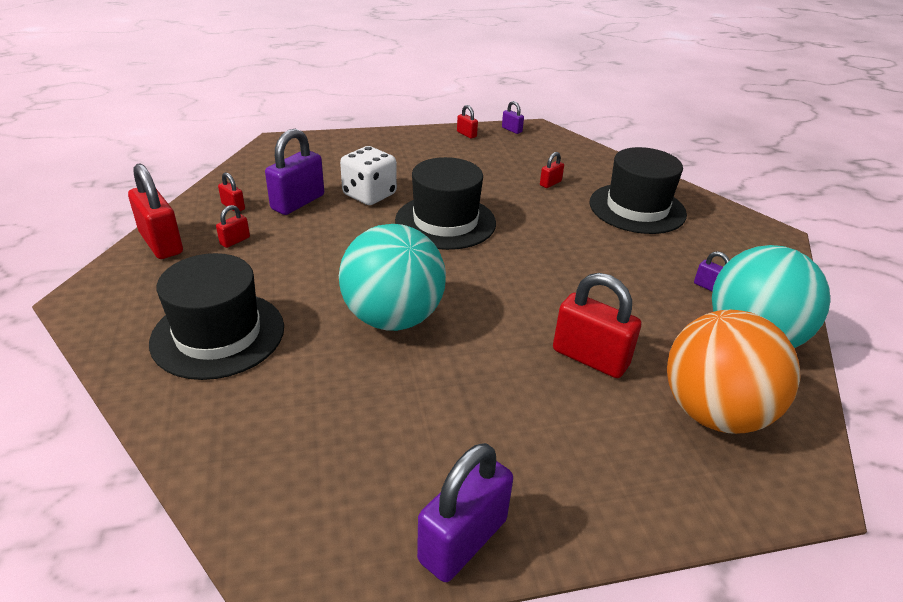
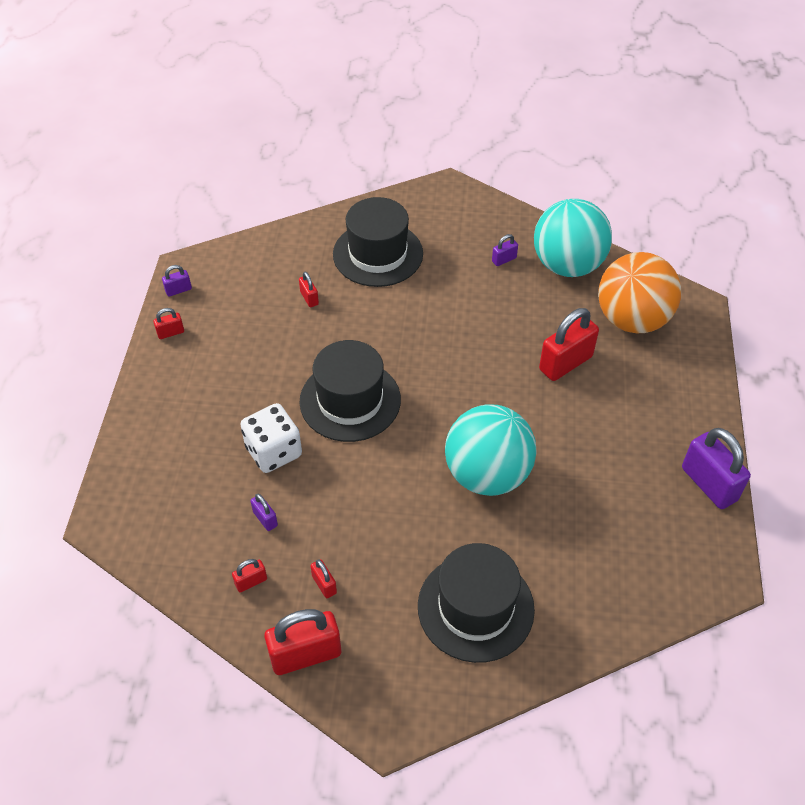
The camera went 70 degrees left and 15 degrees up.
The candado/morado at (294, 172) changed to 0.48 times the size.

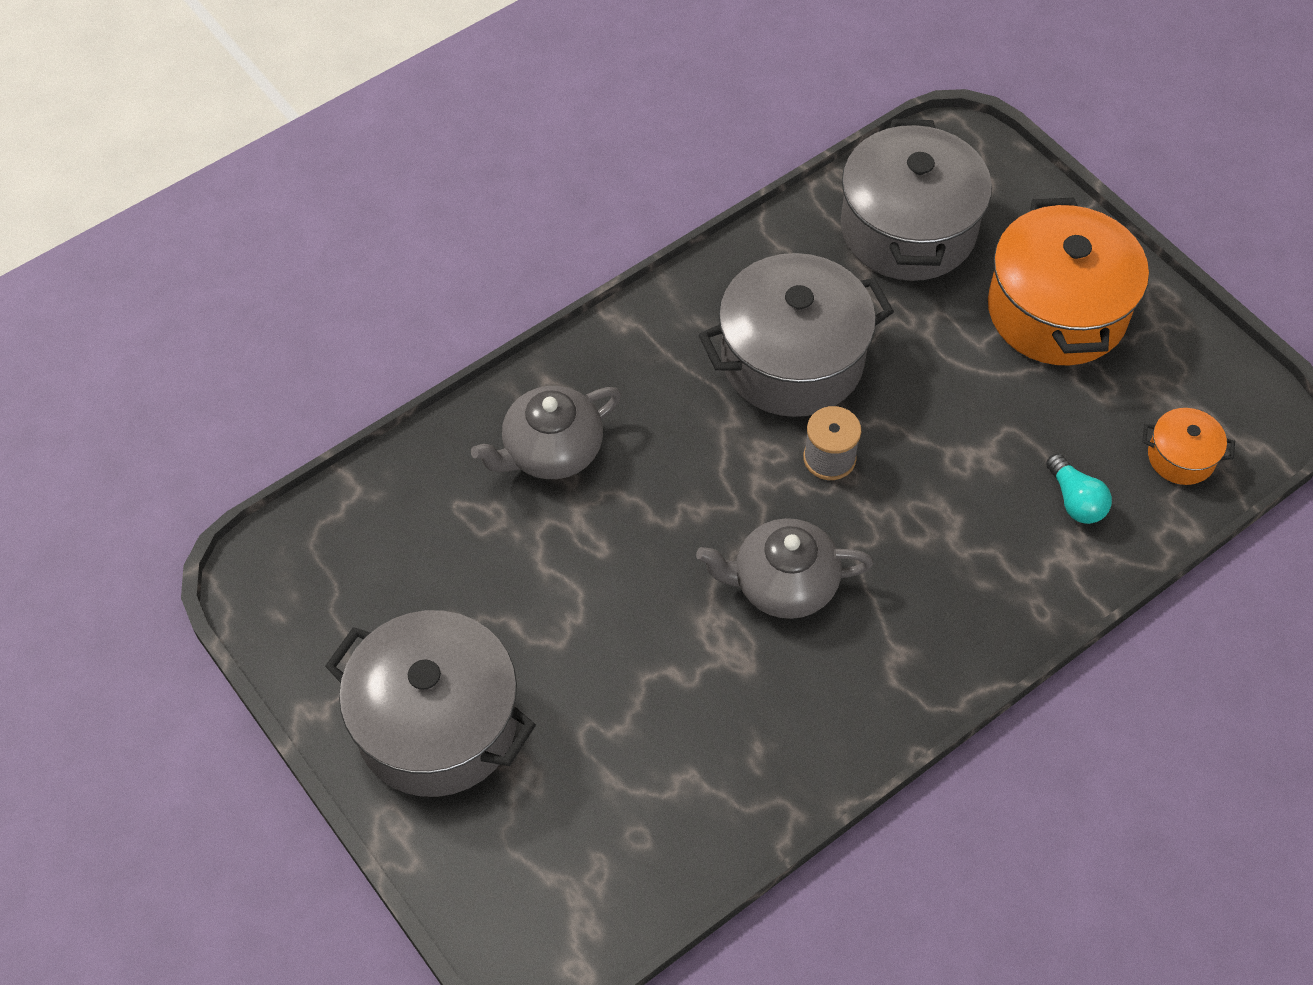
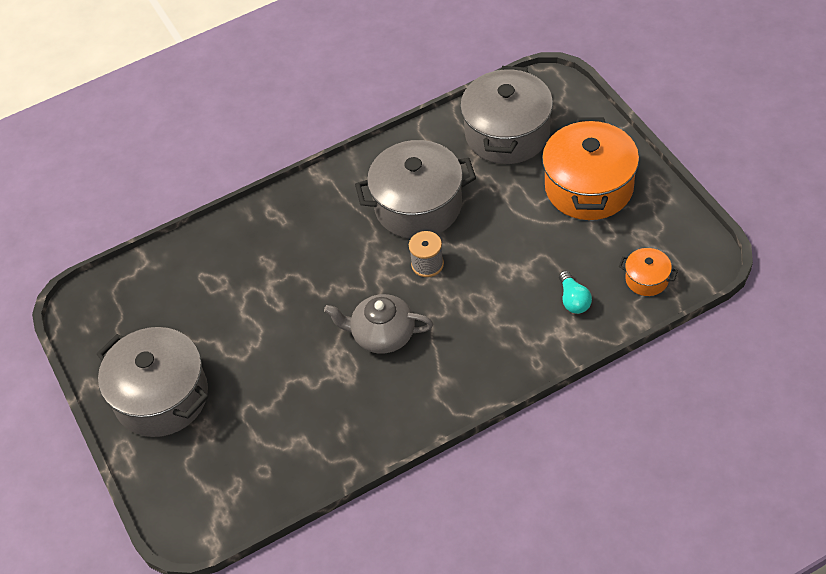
The camera went 15 degrees right and 5 degrees down.
The tetera/gris at (546, 432) disappeared.

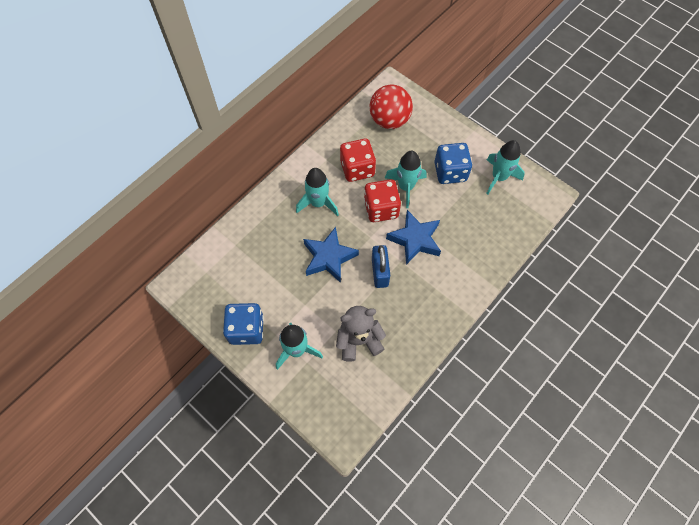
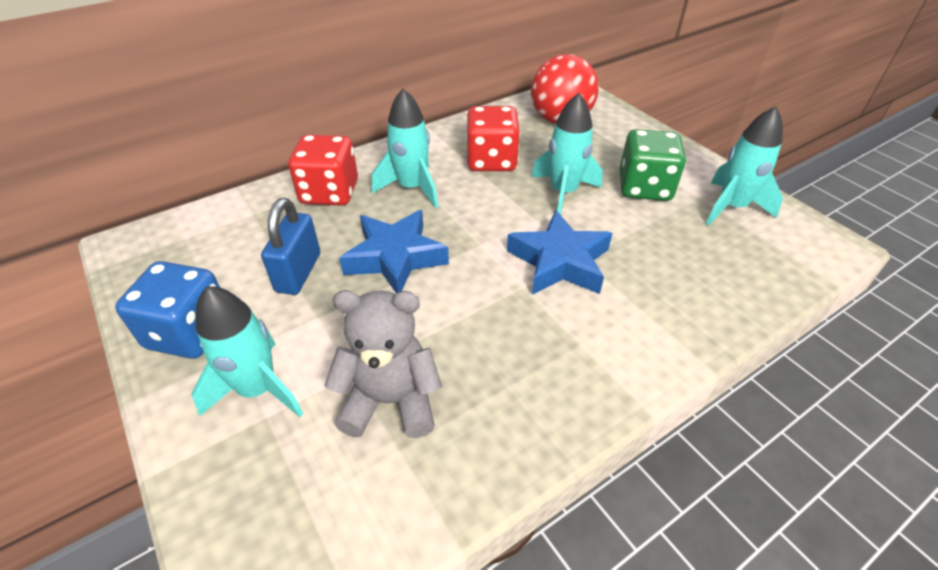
The camera went 15 degrees right and 20 degrees down.
The dado/rojo moved from (382, 200) to (323, 170).
The candado/azul moved from (381, 266) to (290, 246).
The dado/azul at (453, 163) became the dado/verde at (653, 165).

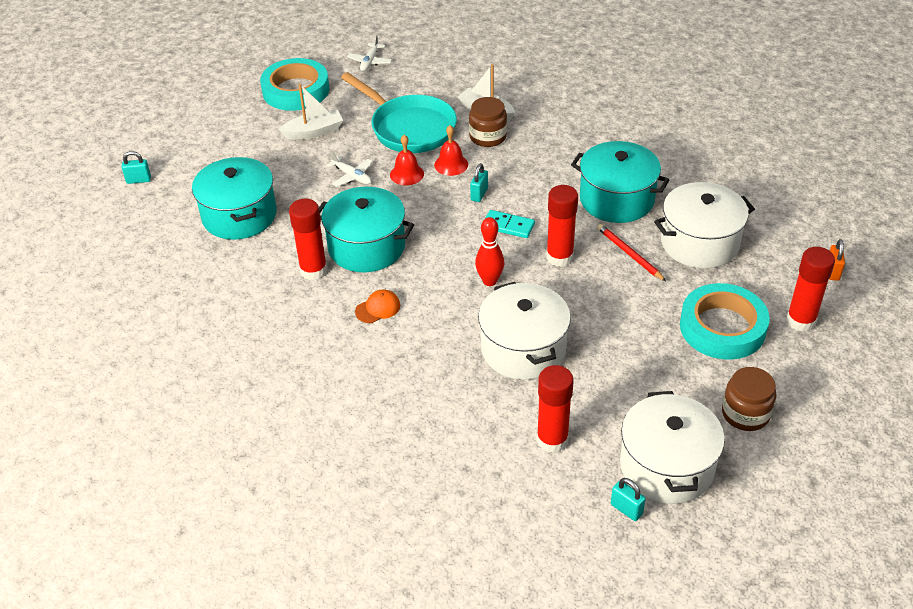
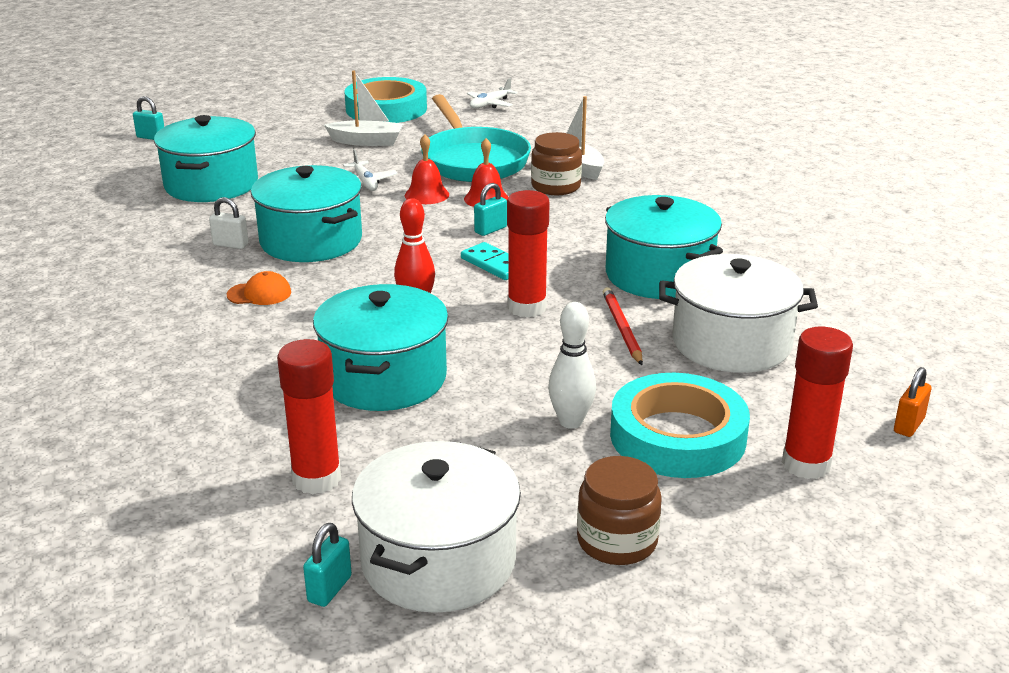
The camera went 25 degrees right and 15 degrees down.
The bolo/blanco at (572, 365) appeared.
The barra de pegamento/rojo at (308, 239) was replaced by the candado/blanco at (229, 223).
The olla/blanco at (524, 331) became the olla/turquesa at (380, 347).
The candado/turquesa at (628, 499) turned 45 degrees clockwise.

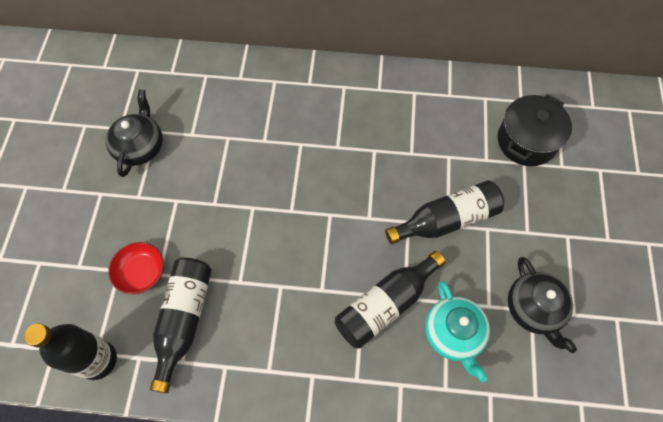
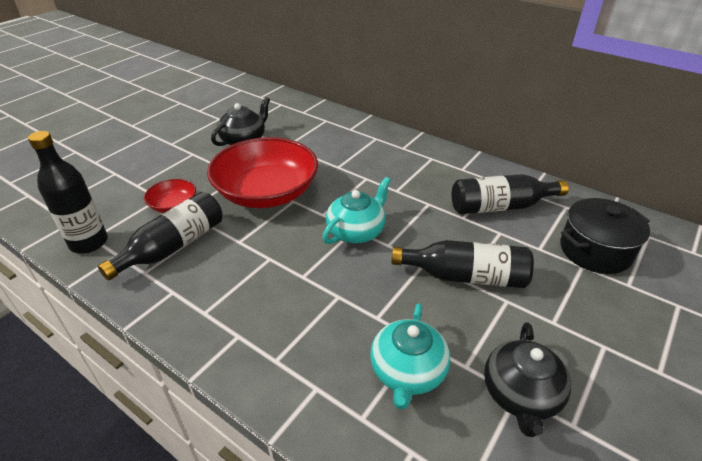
The camera went 30 degrees right and 25 degrees down.
The cuenco/rojo at (262, 172) appeared.
The tetera/turquesa at (356, 210) appeared.
The botella/negro moved from (390, 300) to (510, 194).

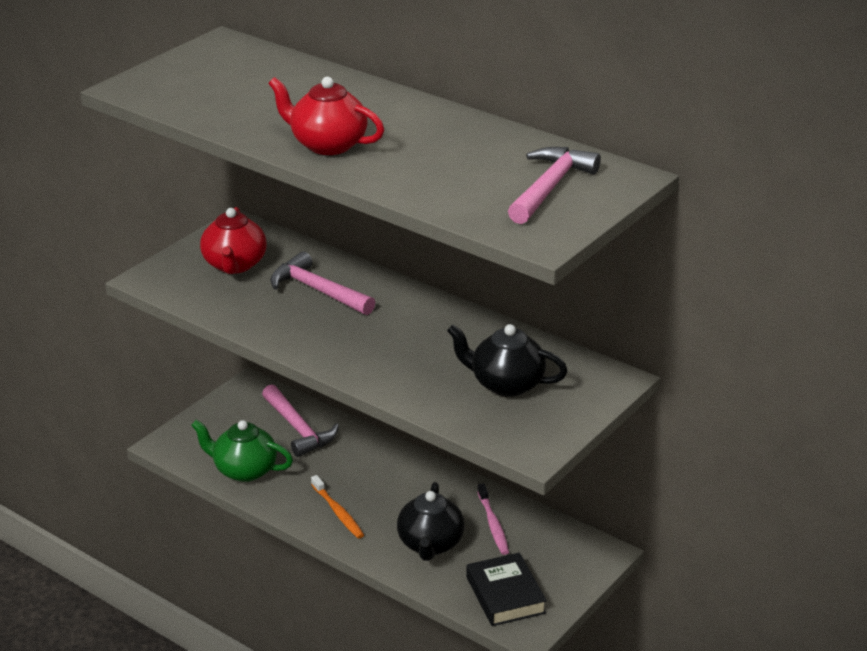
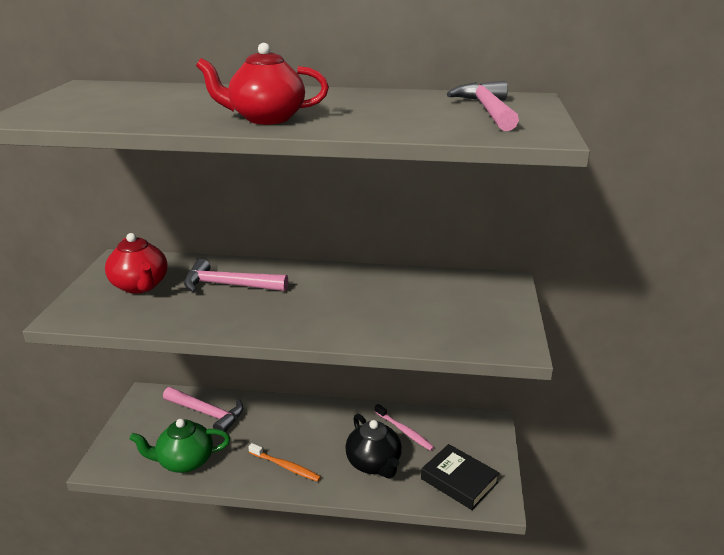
The camera went 30 degrees left and 5 degrees down.
The tetera/negro at (507, 360) disappeared.

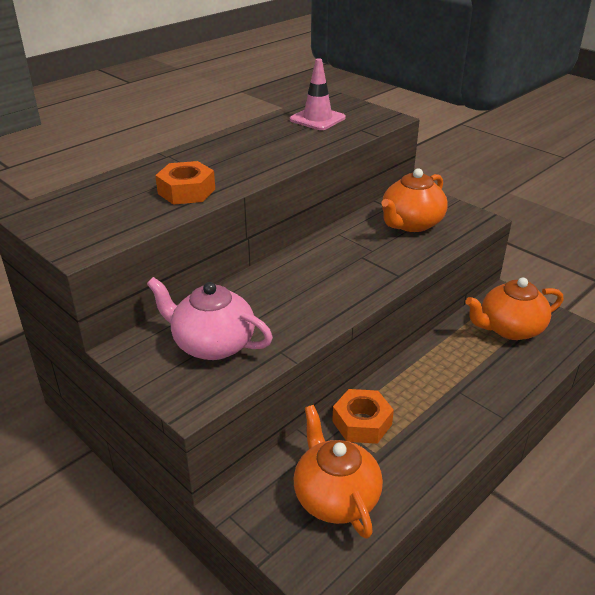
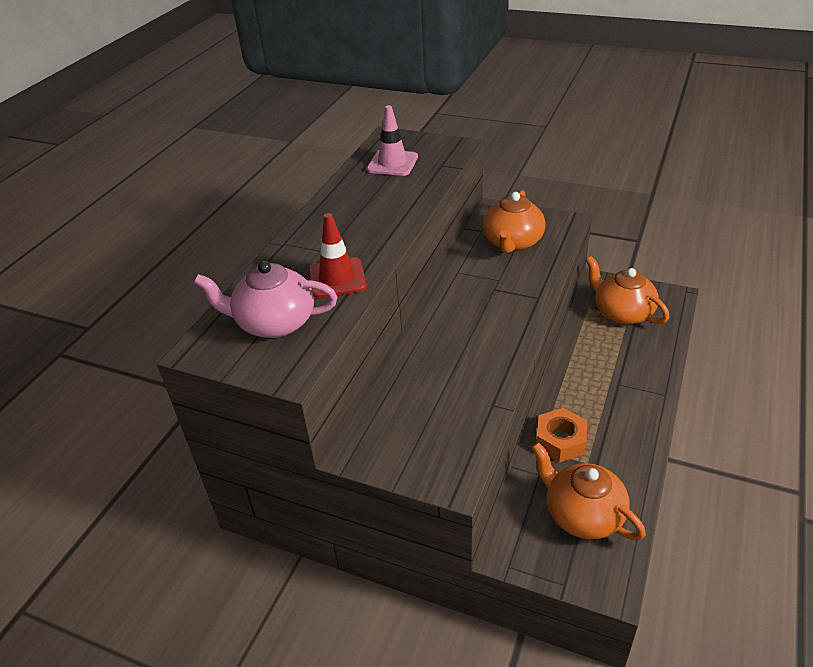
The camera went 20 degrees left and 5 degrees up.
The tetera/rosa moved from (210, 318) to (265, 299).
The tuerca/naranja at (185, 183) was replaced by the cono de tráfico/rojo at (338, 255).
The tetera/naranja at (514, 308) turned 90 degrees clockwise.

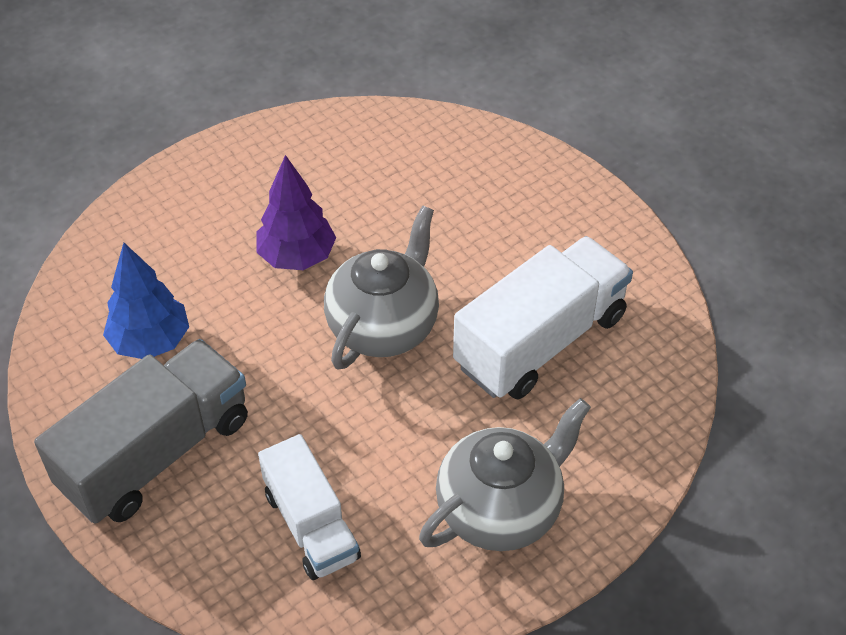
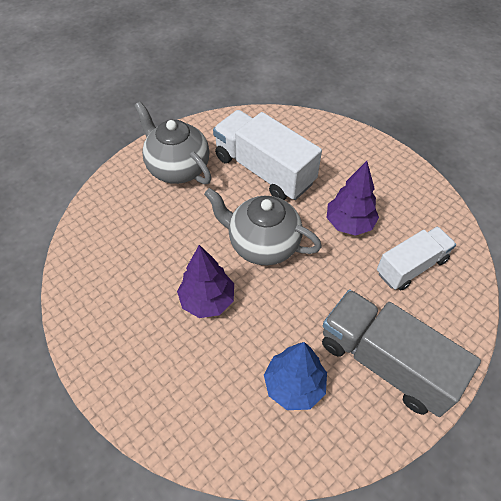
The camera went 95 degrees left and 5 degrees up.
The árbol/morado at (353, 198) appeared.
The tetera/gris moved from (505, 474) to (172, 142).

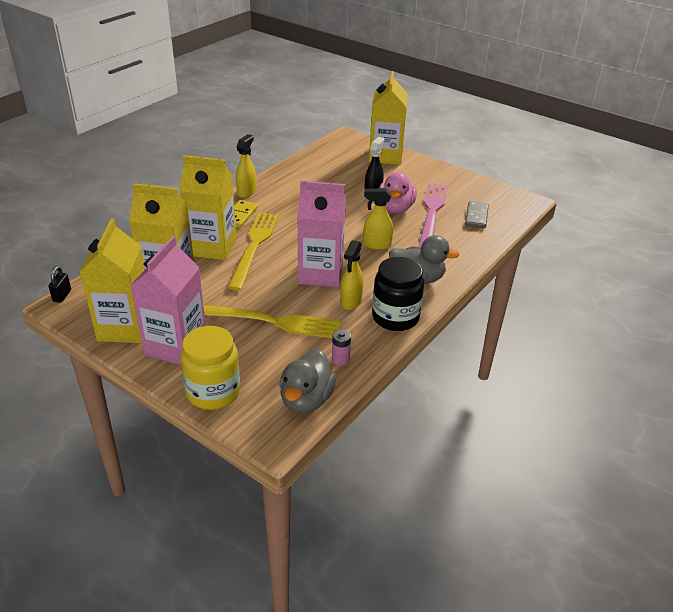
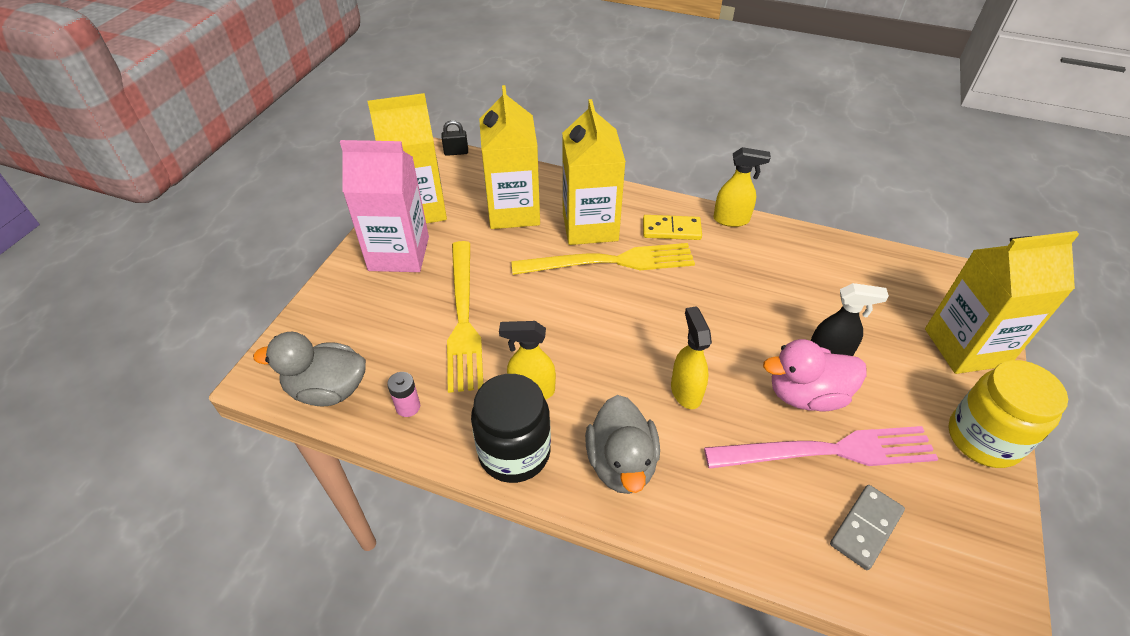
The camera went 75 degrees right and 10 degrees up.
The cartón de leche/rosa at (321, 234) disappeared.
The tarro/amarillo moved from (210, 368) to (1008, 414).
The ficha de dominó/gris at (477, 214) turned 45 degrees counterclockwise.

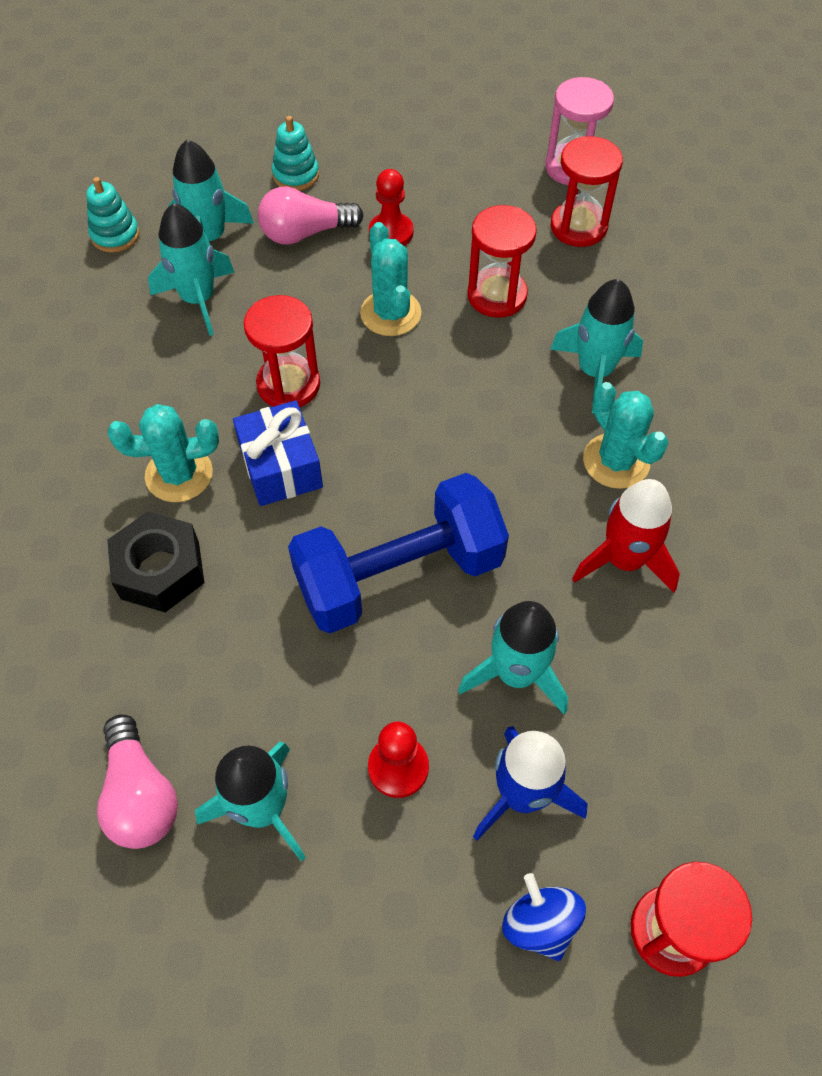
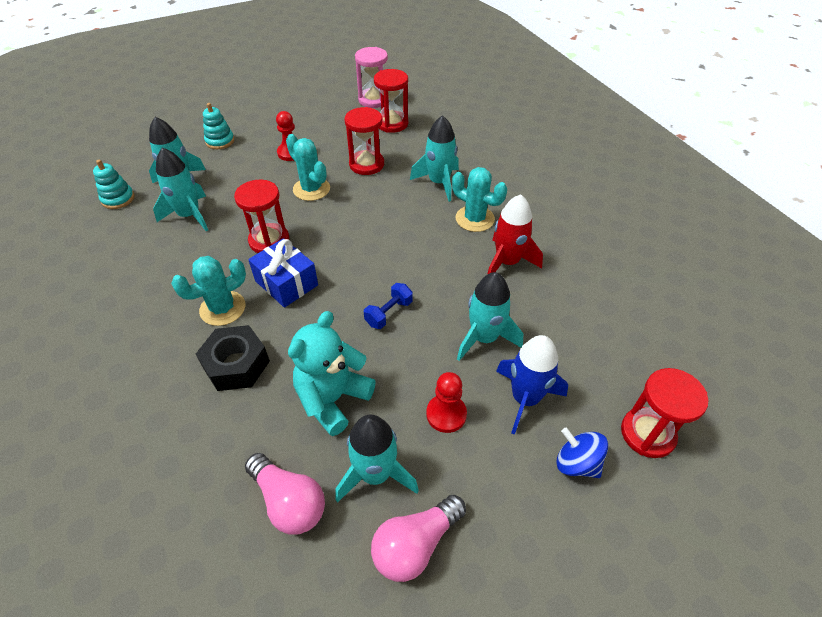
The camera went 25 degrees left and 10 degrees down.
The osito/turquesa at (332, 373) appeared.
The bombilla/rosa moved from (311, 215) to (418, 538).
The mancuerna/azul at (398, 553) changed to 0.40 times the size.

